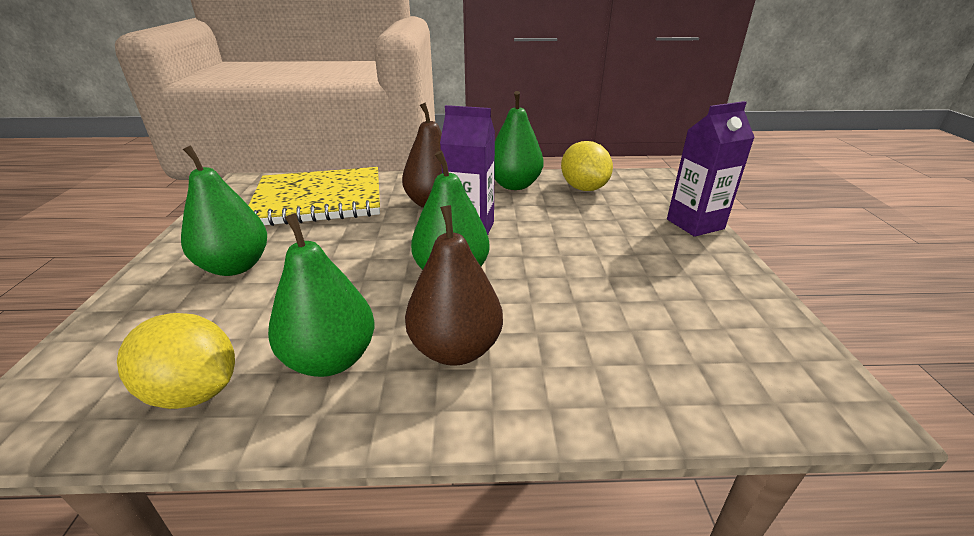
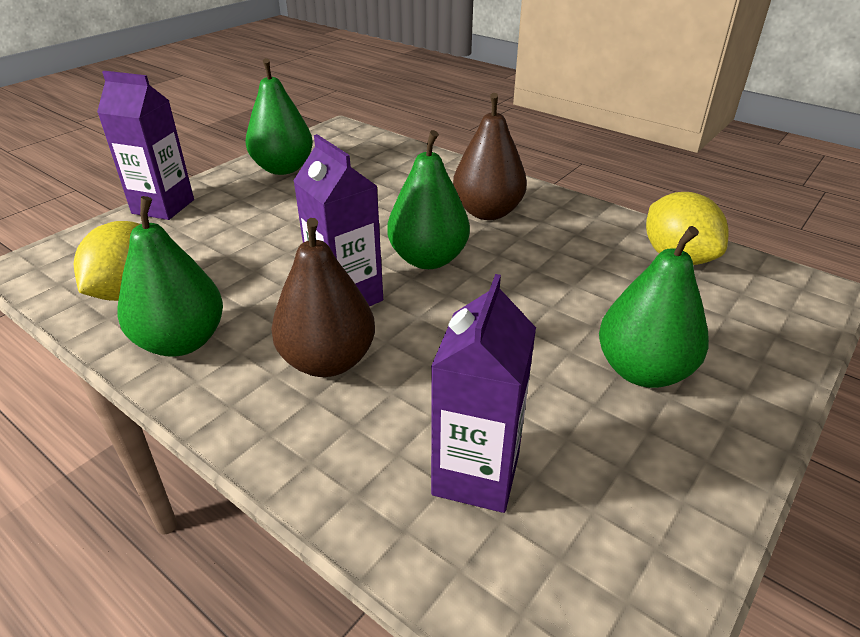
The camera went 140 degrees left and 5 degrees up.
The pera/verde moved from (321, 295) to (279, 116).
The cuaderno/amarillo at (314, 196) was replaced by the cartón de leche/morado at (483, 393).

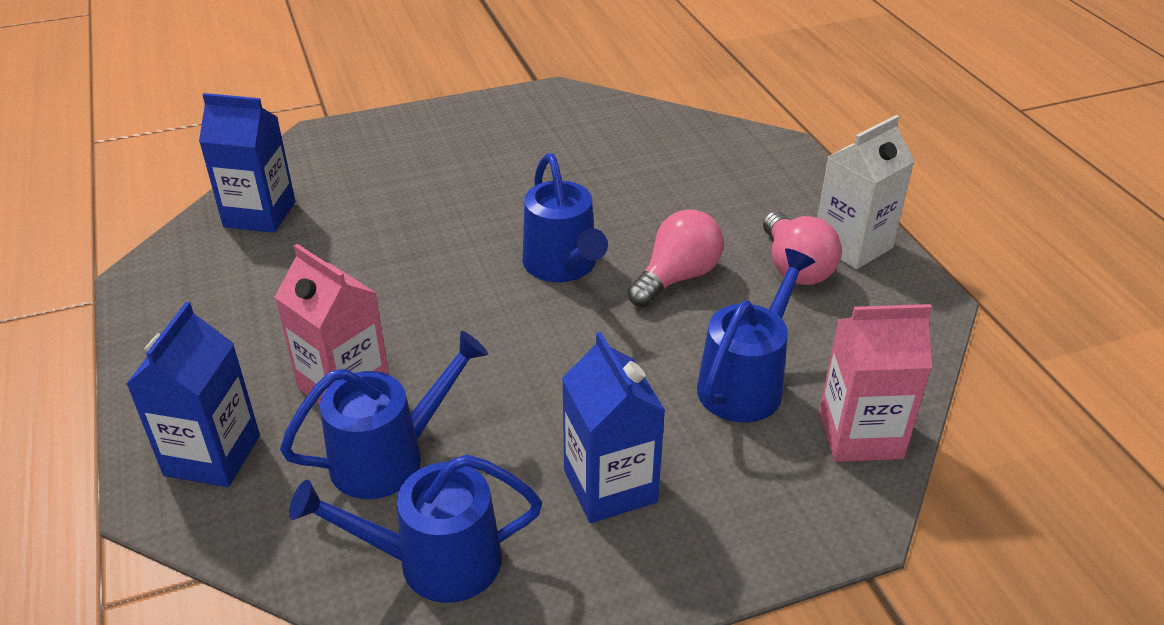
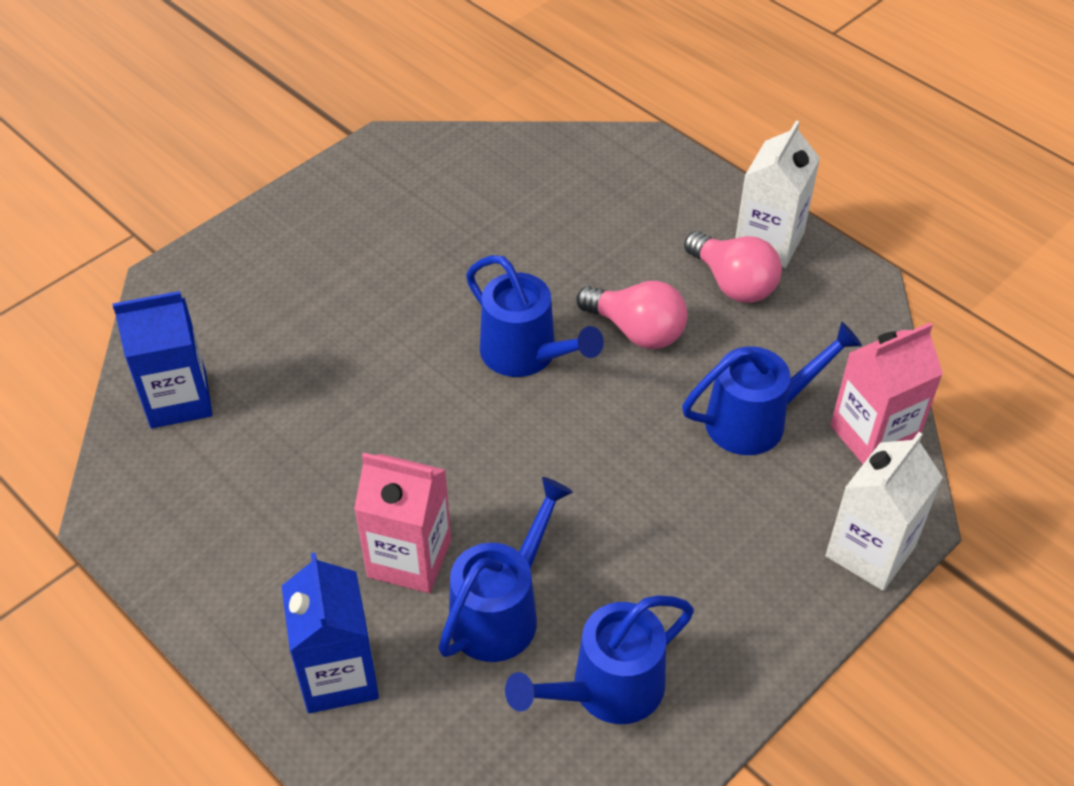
The camera went 25 degrees left and 10 degrees up.
The cartón de leche/azul at (613, 427) disappeared.
The cartón de leche/blanco at (884, 511) appeared.
The bombilla/rosa at (675, 258) turned 105 degrees clockwise.
The regadera/azul at (756, 336) turned 60 degrees clockwise.

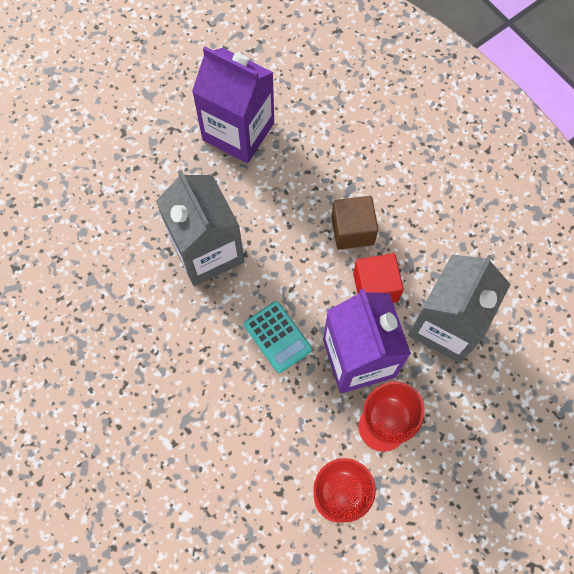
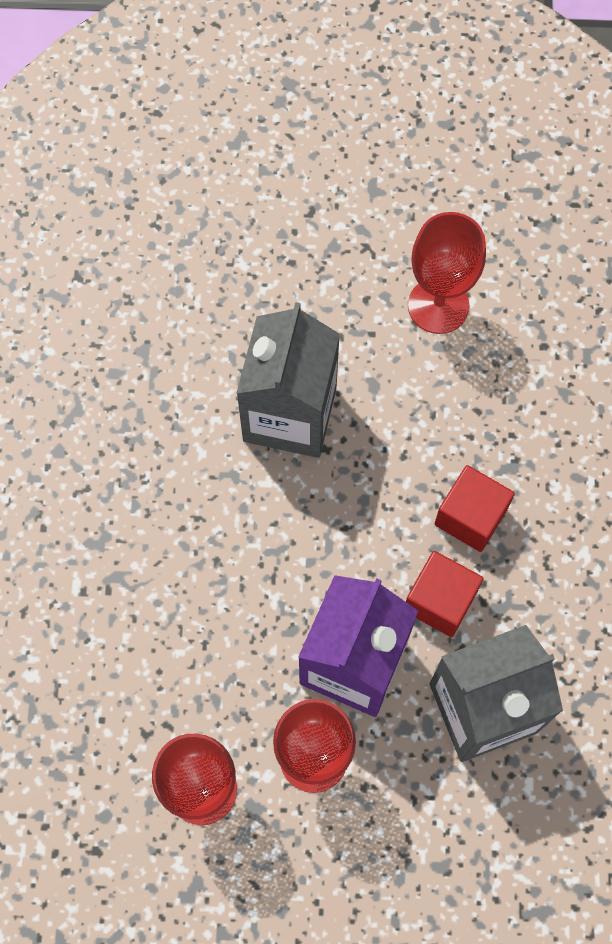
The camera went 40 degrees right and 0 degrees up.
The calculadora/turquesa at (278, 337) disappeared.
The cartón de leche/morado at (233, 105) was replaced by the copa/rojo at (447, 273).
The cubo/marrón at (355, 223) became the cubo/rojo at (475, 508).

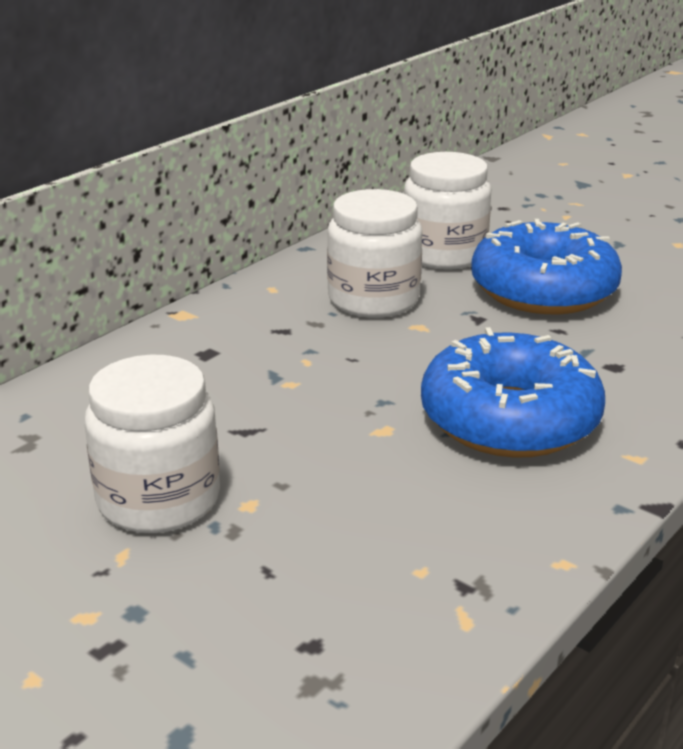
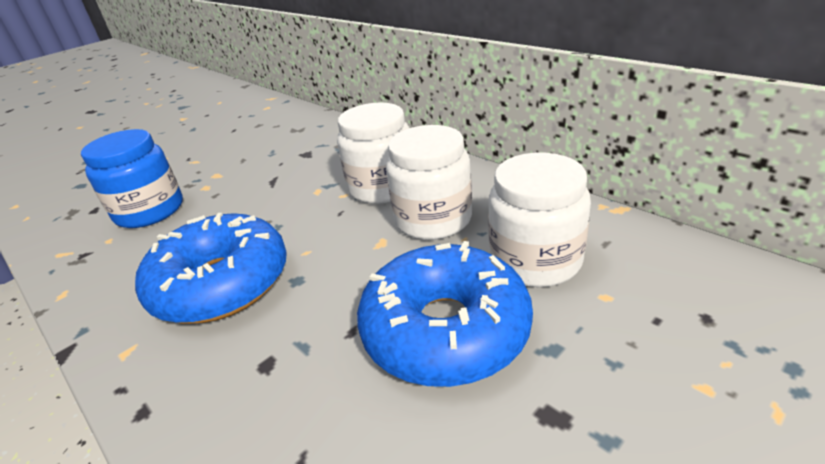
The camera went 100 degrees right and 5 degrees up.
The tarro/azul at (132, 178) appeared.
The tarro/blanco moved from (152, 444) to (373, 153).

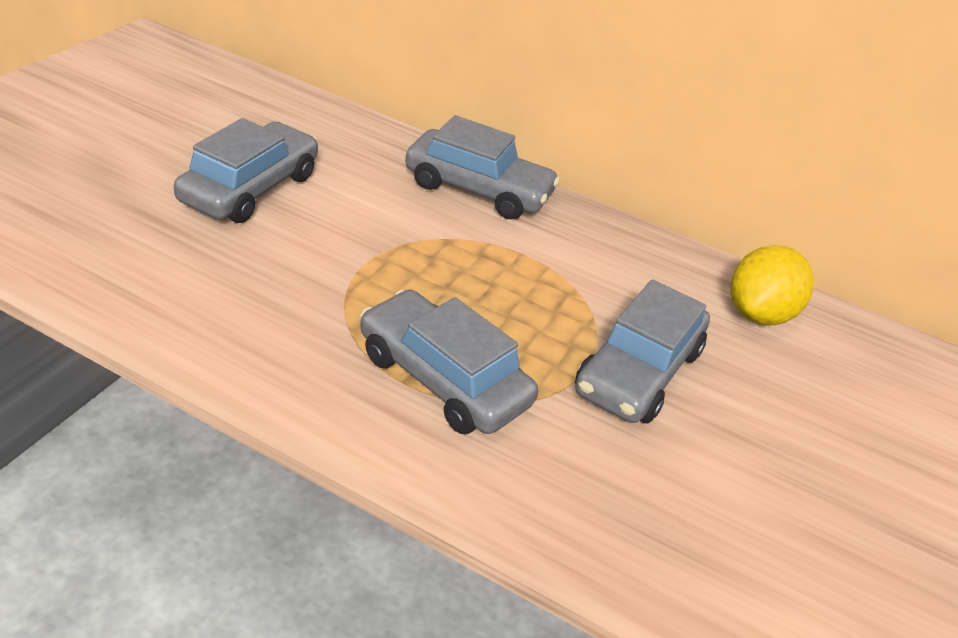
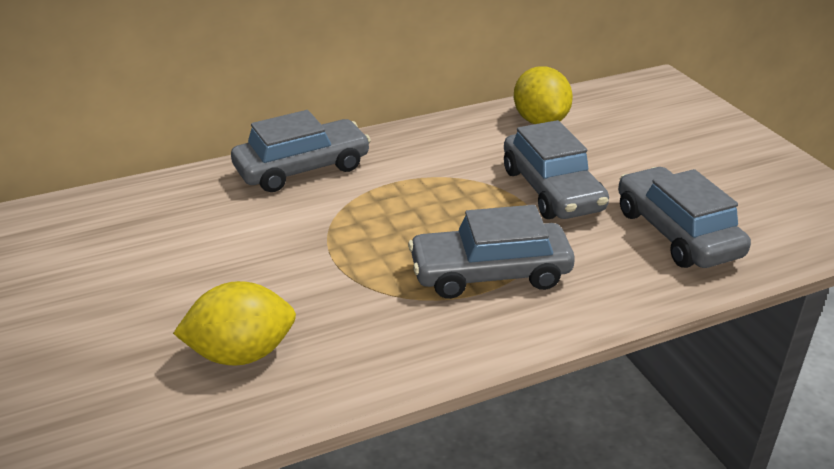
The camera went 45 degrees left and 5 degrees down.
The limón/amarillo at (234, 323) appeared.
The coche/gris moved from (246, 170) to (684, 217).

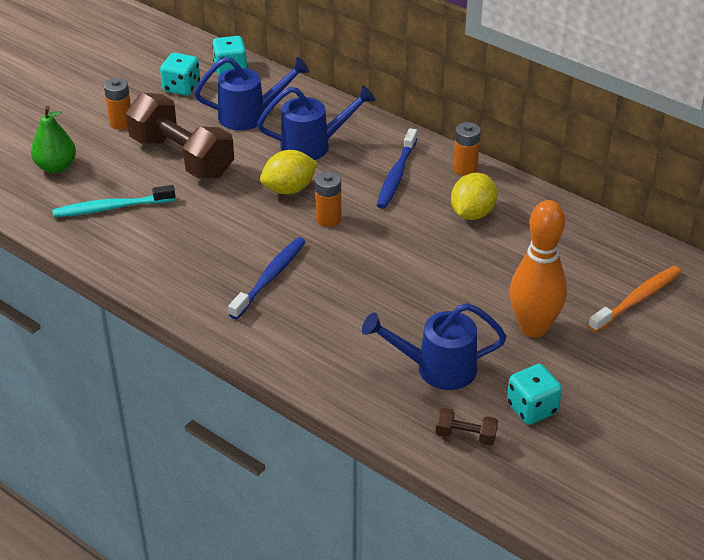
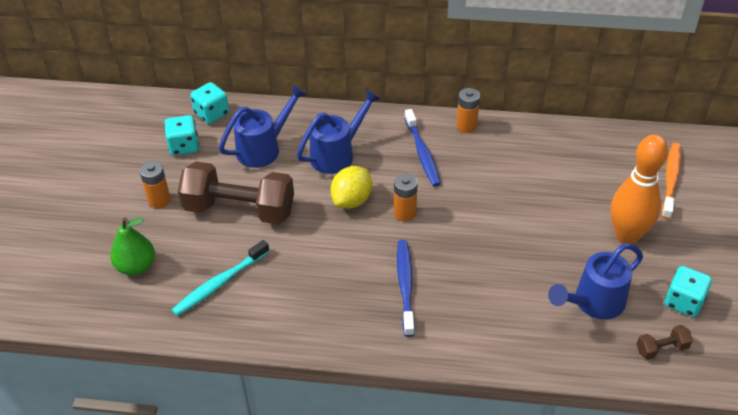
The camera went 30 degrees left and 5 degrees up.
The limón/amarillo at (474, 196) disappeared.

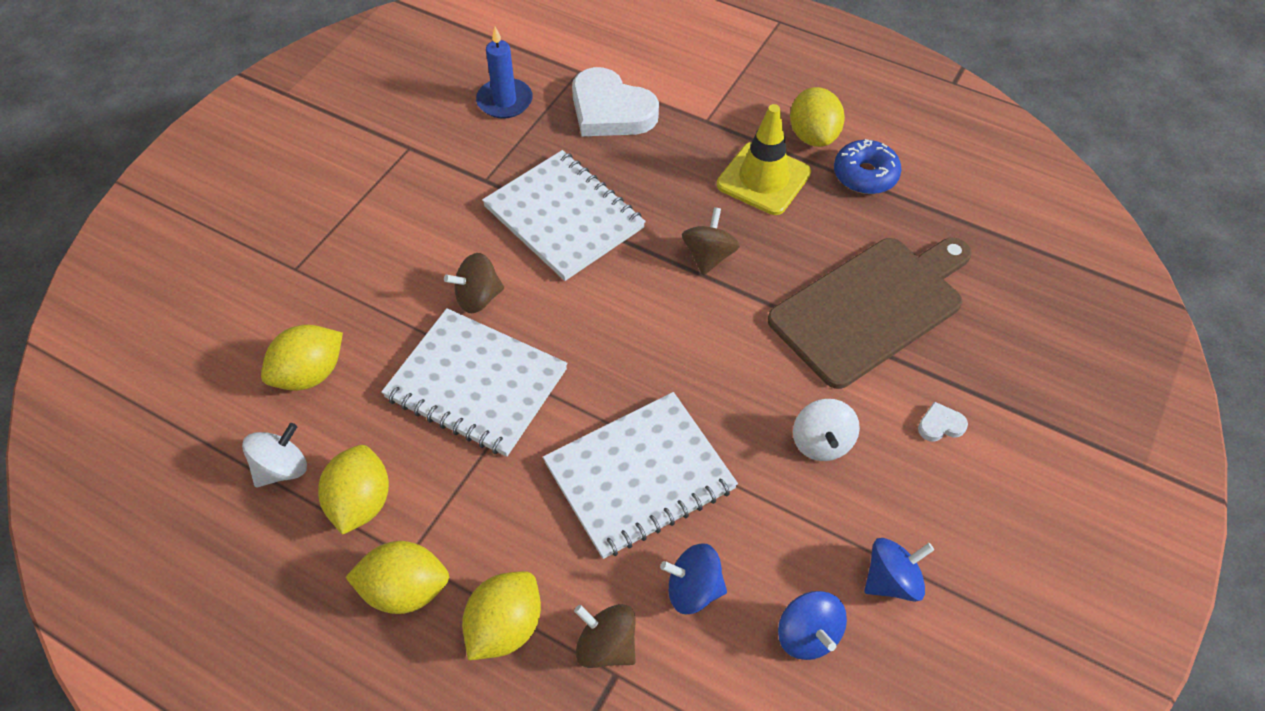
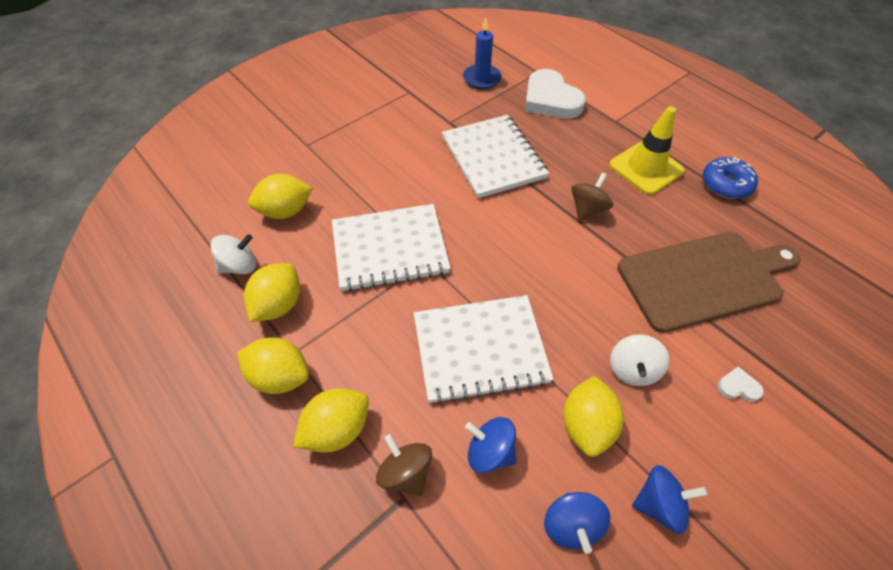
The camera went 20 degrees right and 0 degrees up.
The peonza/marrón at (474, 283) disappeared.
The limón/amarillo moved from (817, 117) to (593, 416).
The cuaderno/blanco at (474, 382) turned 60 degrees counterclockwise.

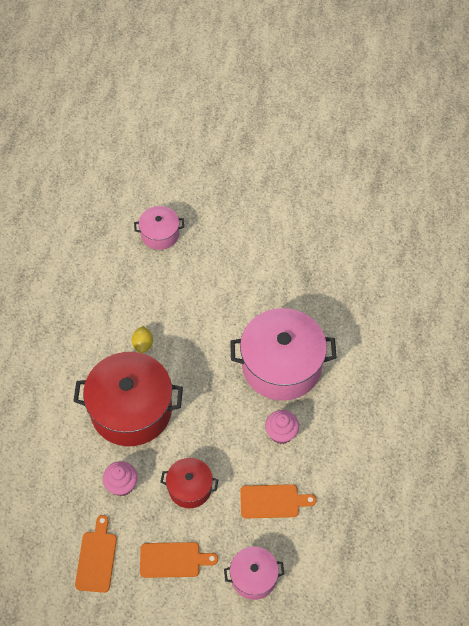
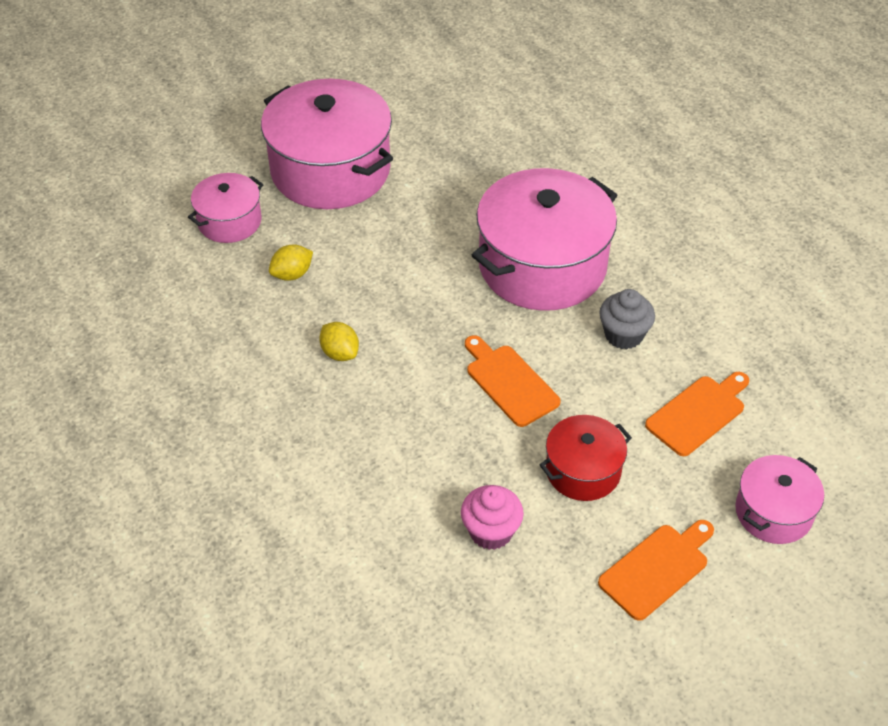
The camera went 40 degrees left and 10 degrees down.
The olla/rojo at (128, 399) disappeared.
The olla/rosa at (327, 144) appeared.
The limón/amarillo at (291, 263) appeared.
The tabla de cortar/naranja moved from (96, 554) to (513, 381).
The magdalena/rosa at (282, 427) became the magdalena/gris at (627, 319).

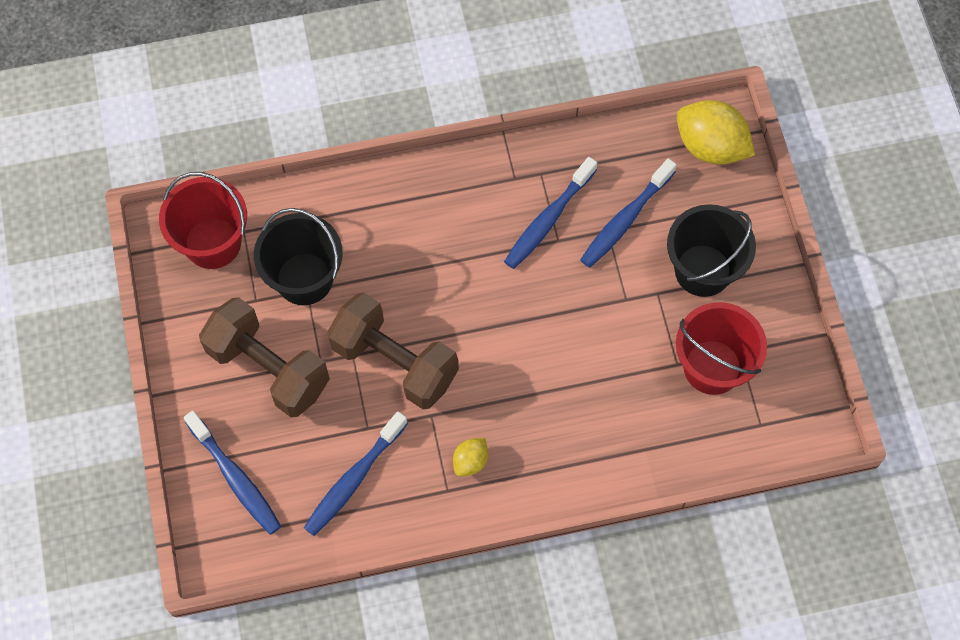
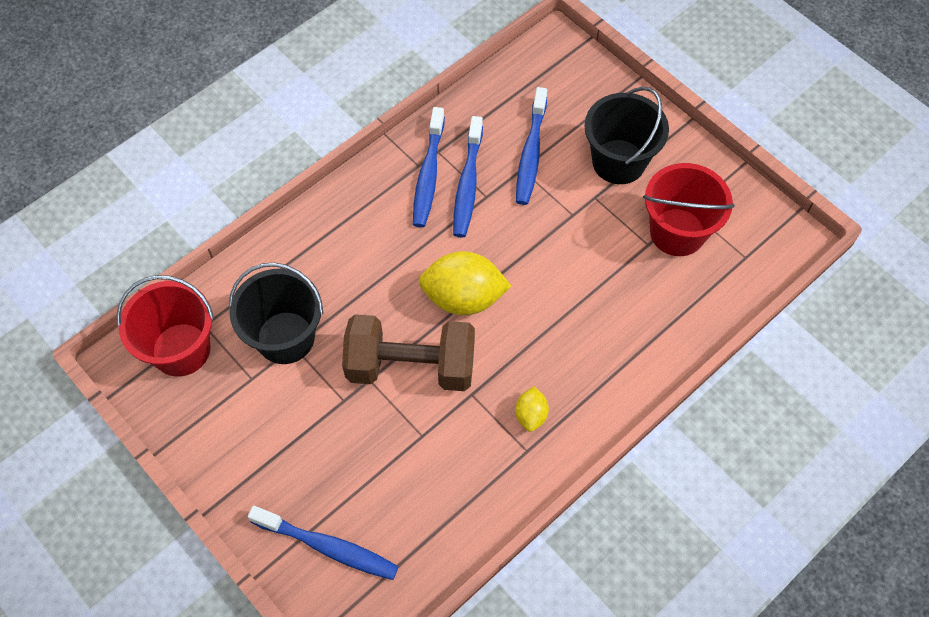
The camera went 30 degrees left and 5 degrees down.
The mancuerna/marrón at (264, 357) disappeared.
The cepillo de dientes/azul moved from (356, 473) to (429, 167).
The limón/amarillo moved from (716, 132) to (465, 283).

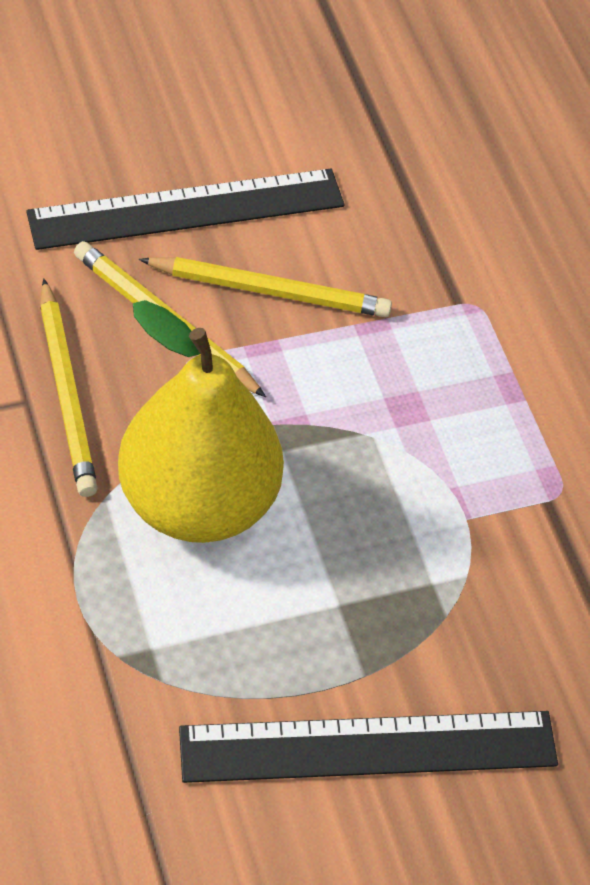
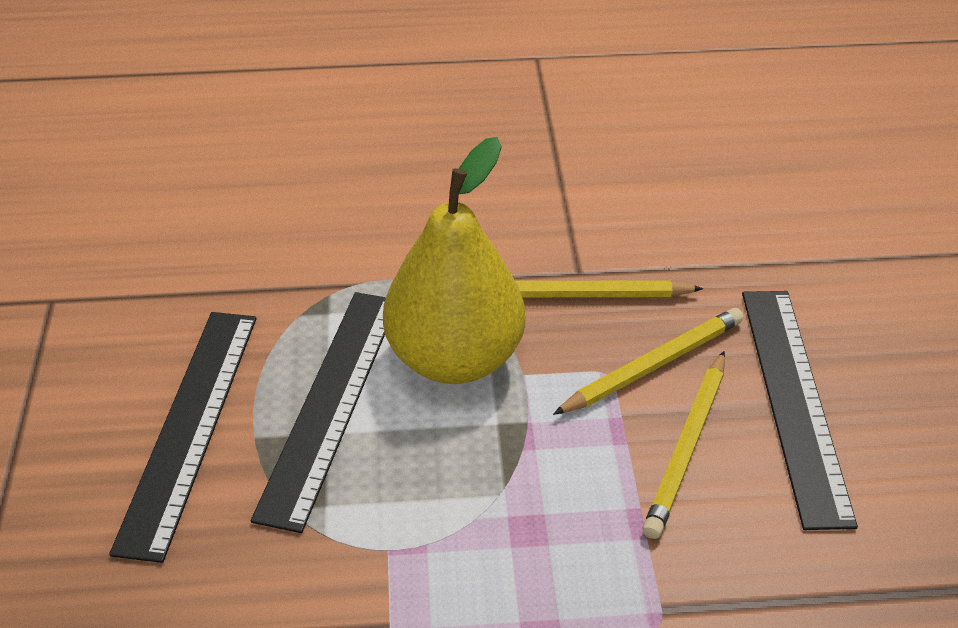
The camera went 110 degrees right and 10 degrees down.
The regla/negro at (318, 412) appeared.

